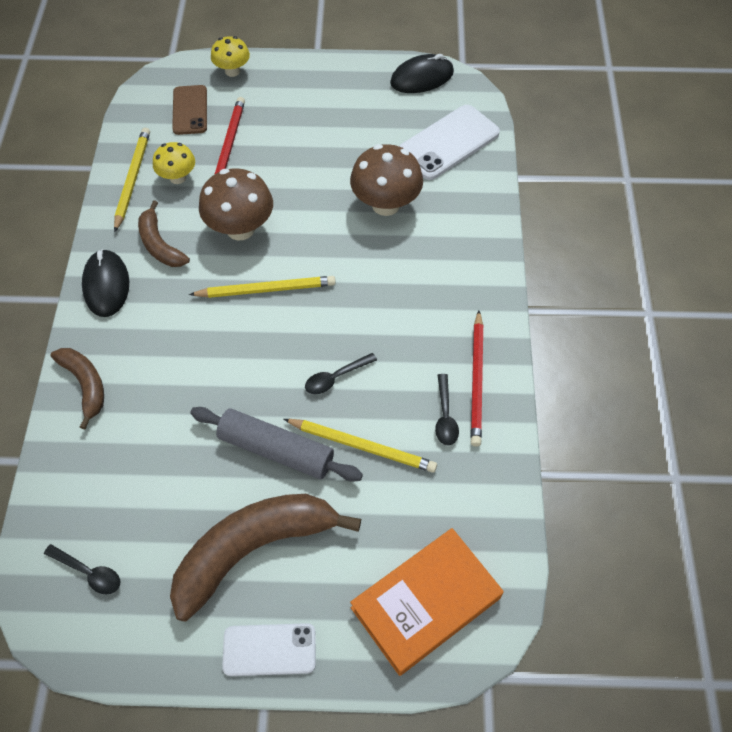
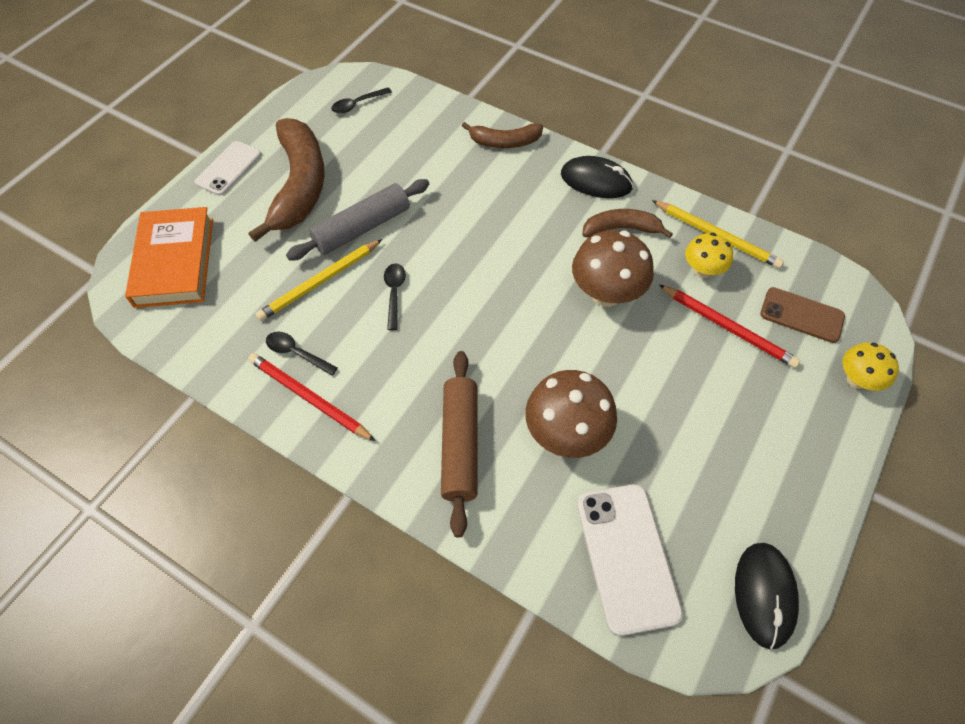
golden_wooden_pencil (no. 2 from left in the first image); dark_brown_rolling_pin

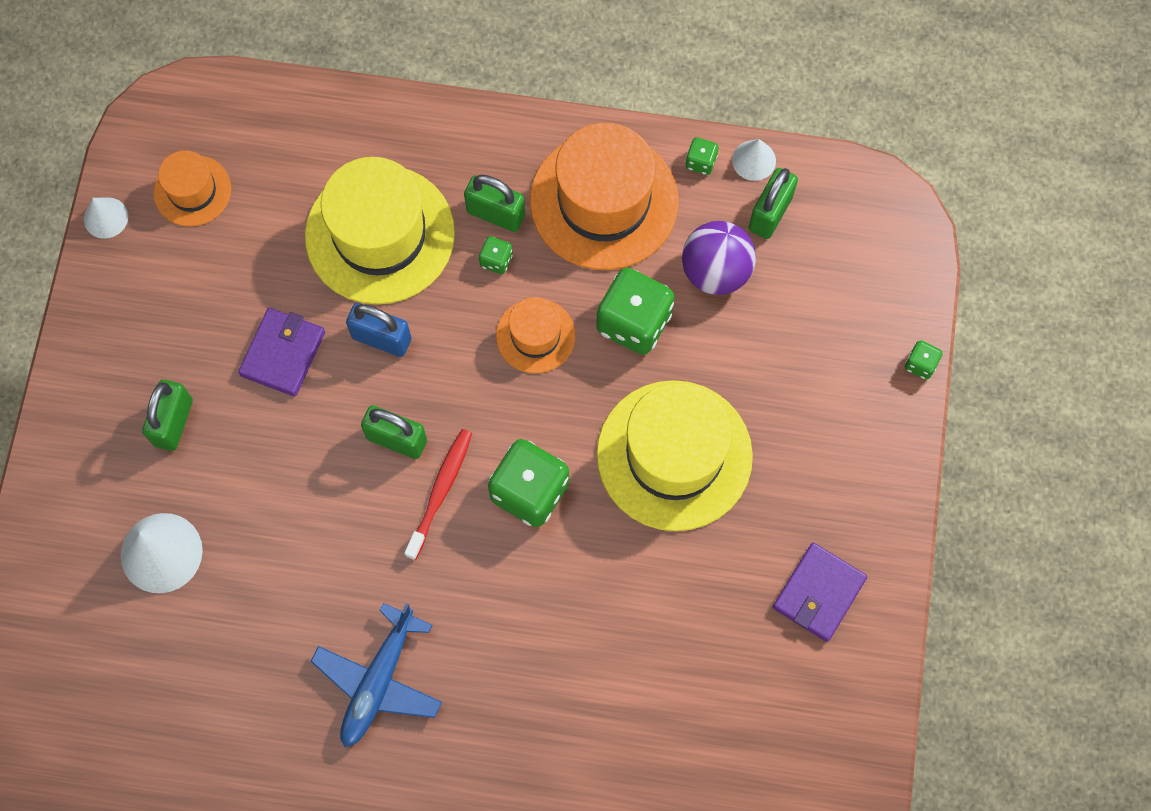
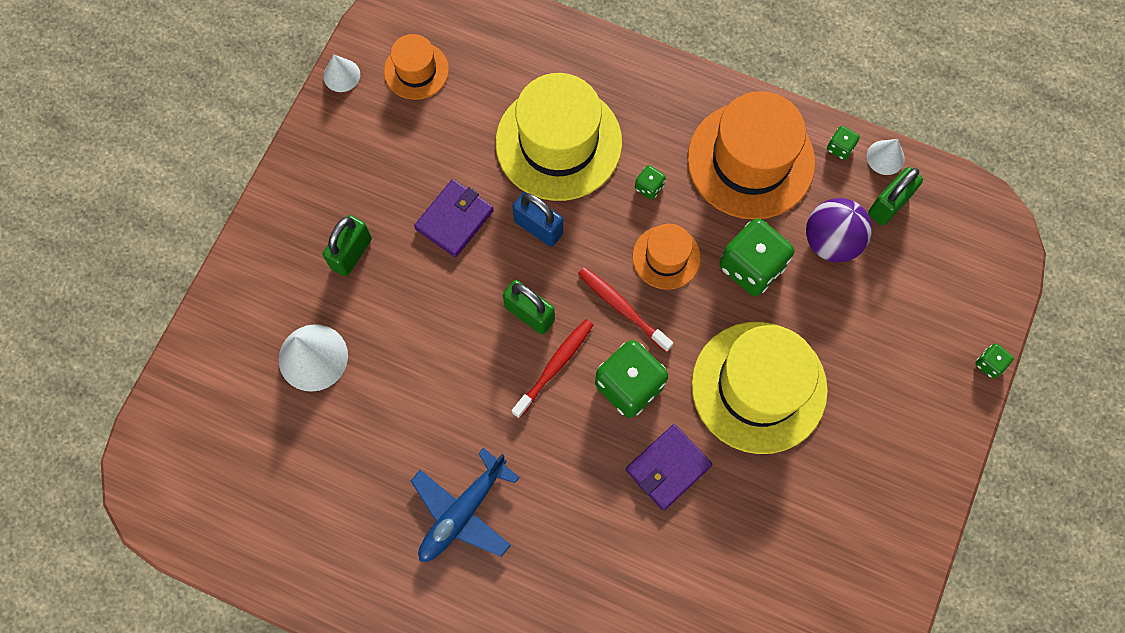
leaf-green_lock (no. 3 from left in the first image); purple_billfold (no. 2 from left); red_tooth_brush (no. 2 from left)

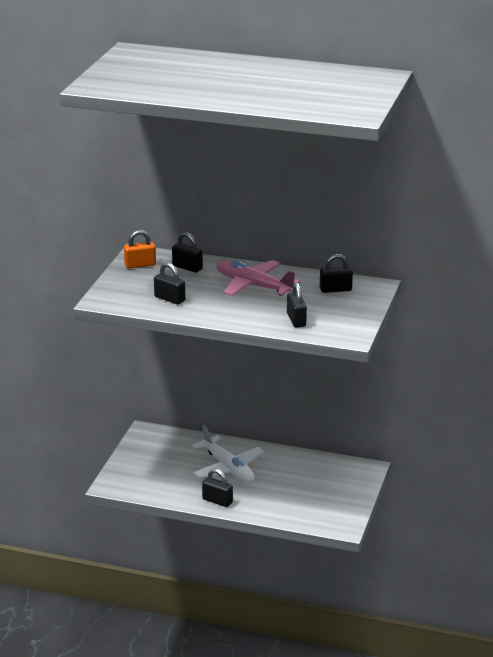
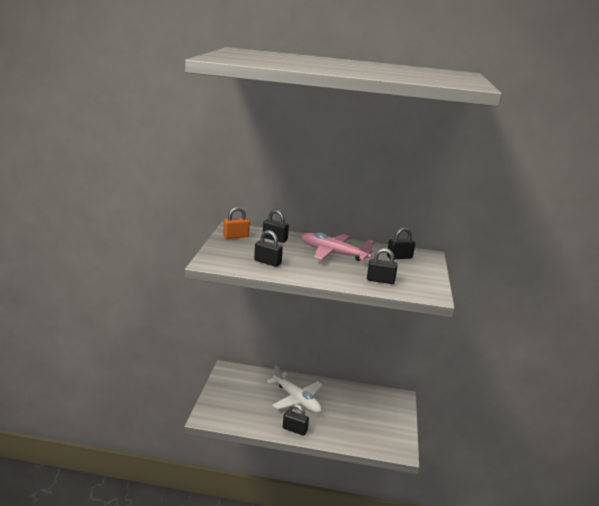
jet-black_lock (no. 4 from left)

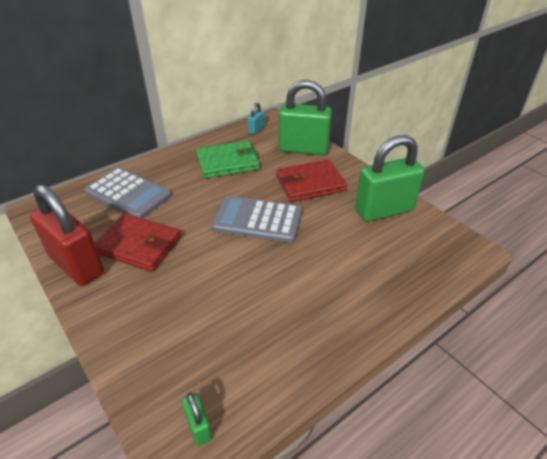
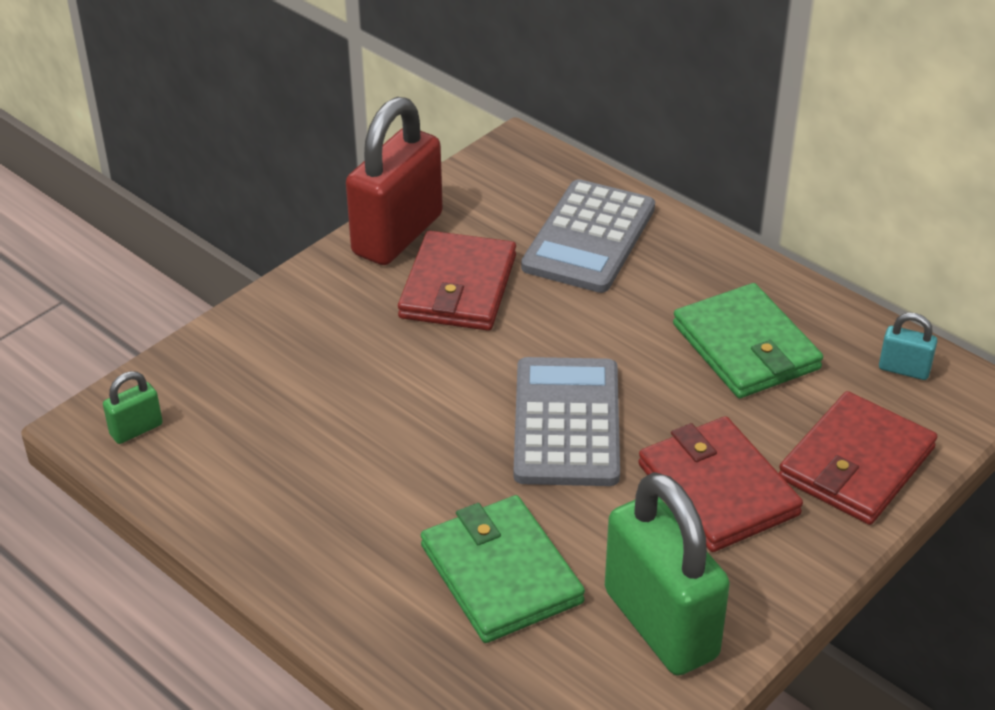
red_billfold (no. 3 from left); leaf-green_billfold (no. 1 from left)

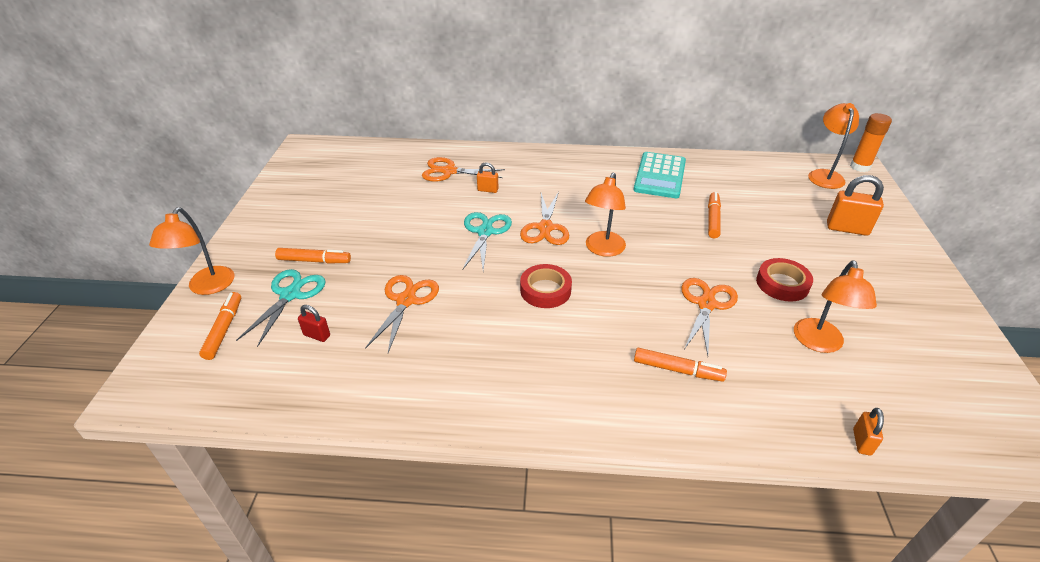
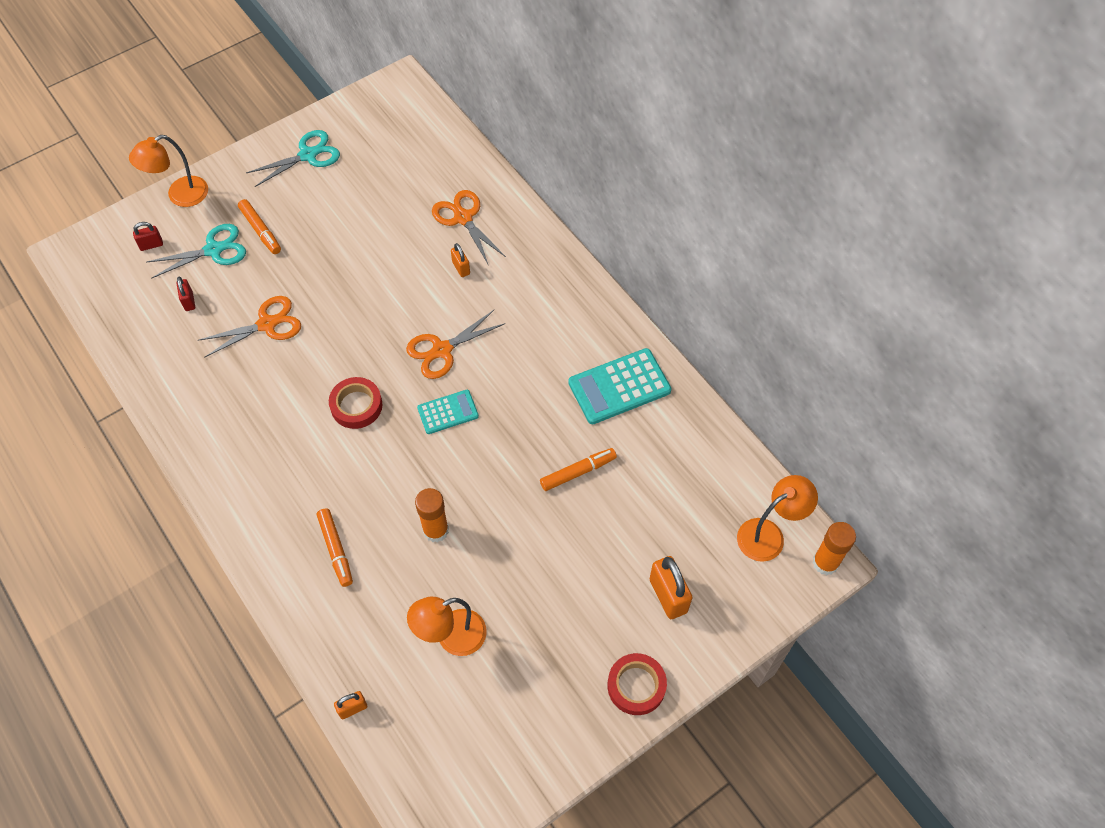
turquoise_calculator (no. 1 from left); turquoise_pair_of_scissors (no. 2 from left); red_roll_of_tape (no. 2 from left); orange_stick_of_glue (no. 1 from left); red_lock (no. 1 from left)

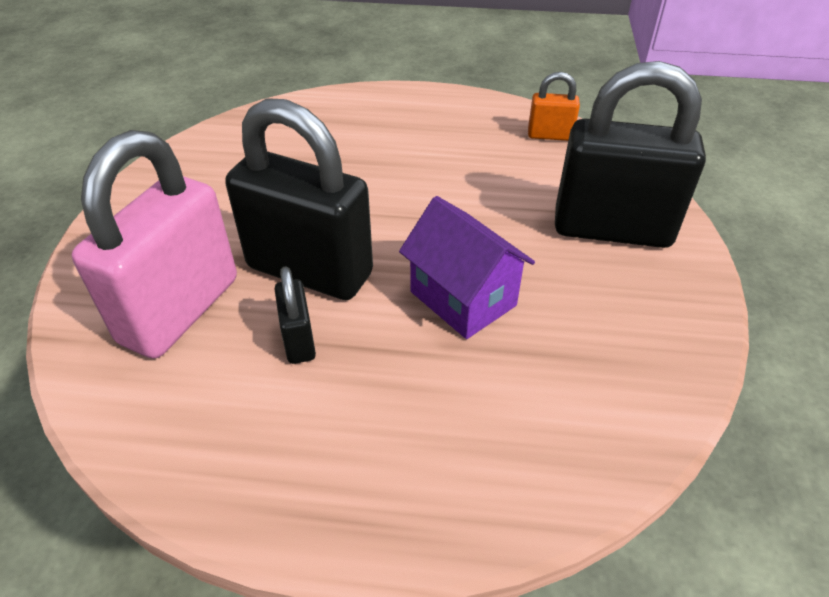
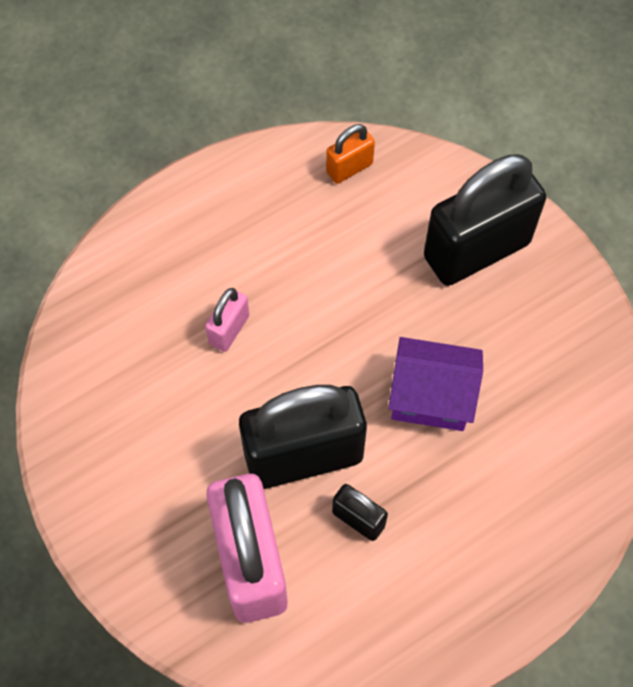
rosy_lock (no. 1 from left)

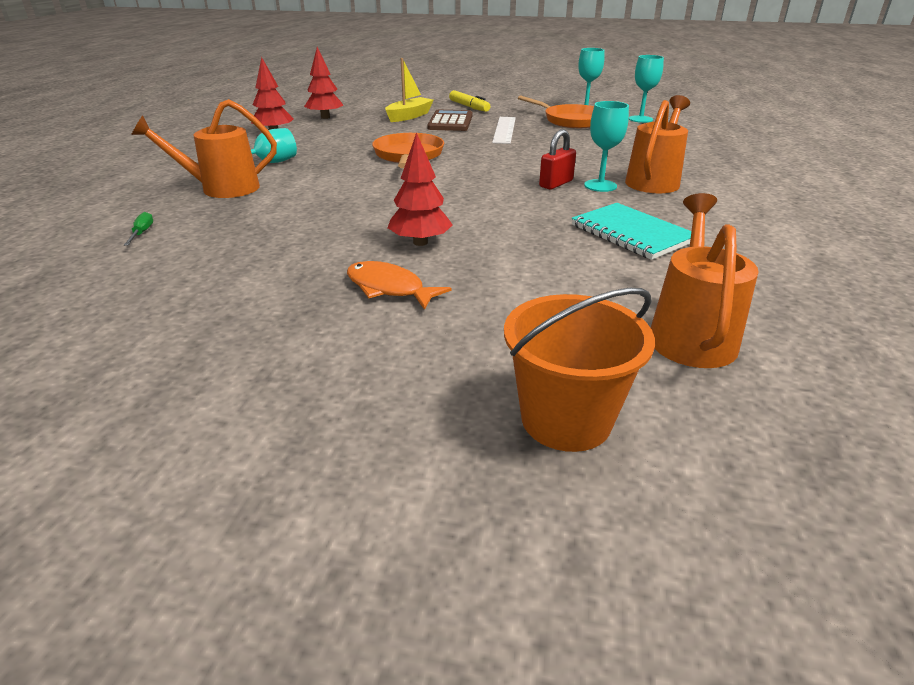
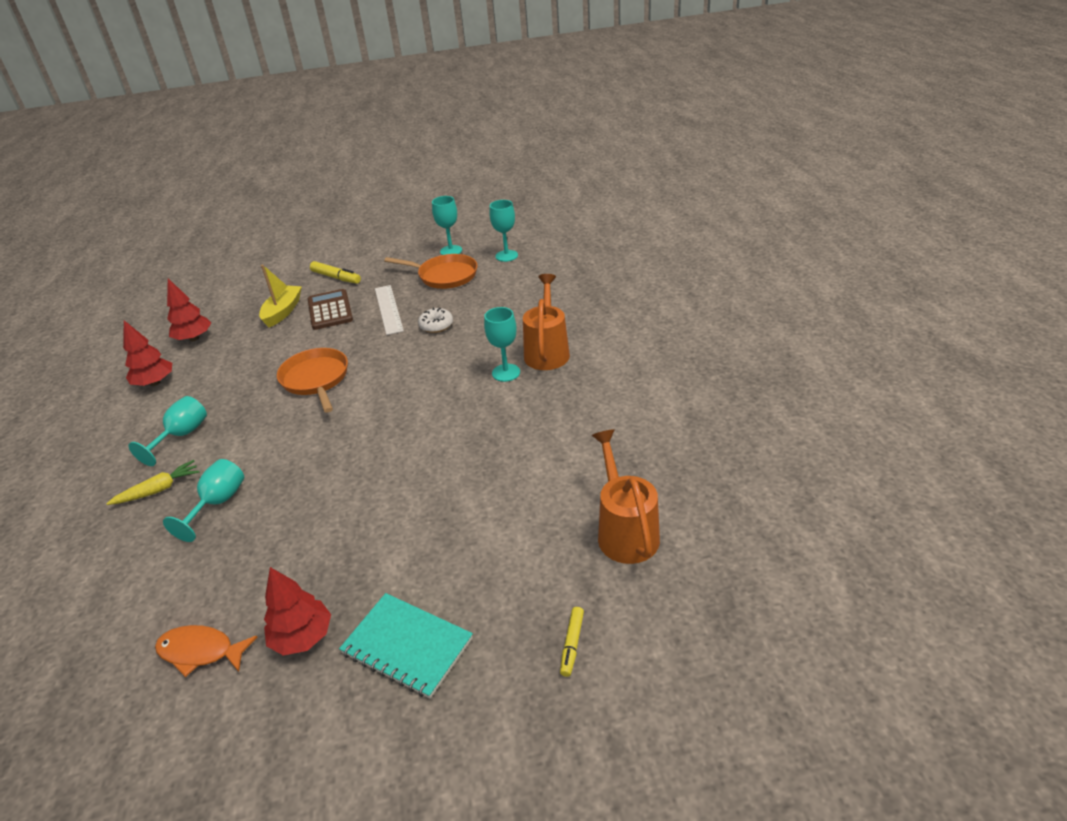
golden_carrot; red_lock; red_fir_tree (no. 3 from left); turquoise_notepad; leaf-green_hand_screwdriver; orange_fish_figure; golden_felt_pen (no. 2 from left); snow-white_donut; turquoise_wine_glass (no. 2 from left)

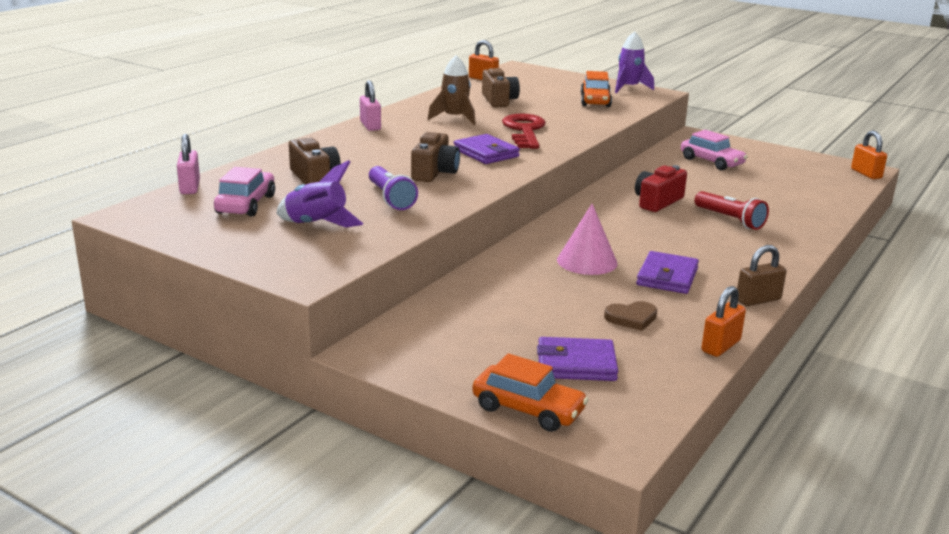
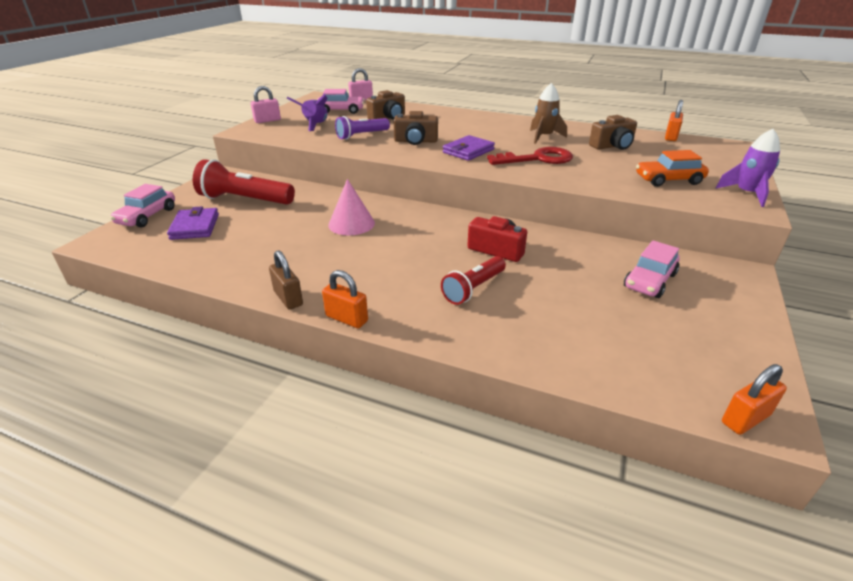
rosy_lock (no. 1 from left); purple_billfold (no. 3 from left in the first image); orange_lock (no. 1 from left); dark_brown_love_heart; rosy_car (no. 1 from left); red_torch (no. 1 from left)

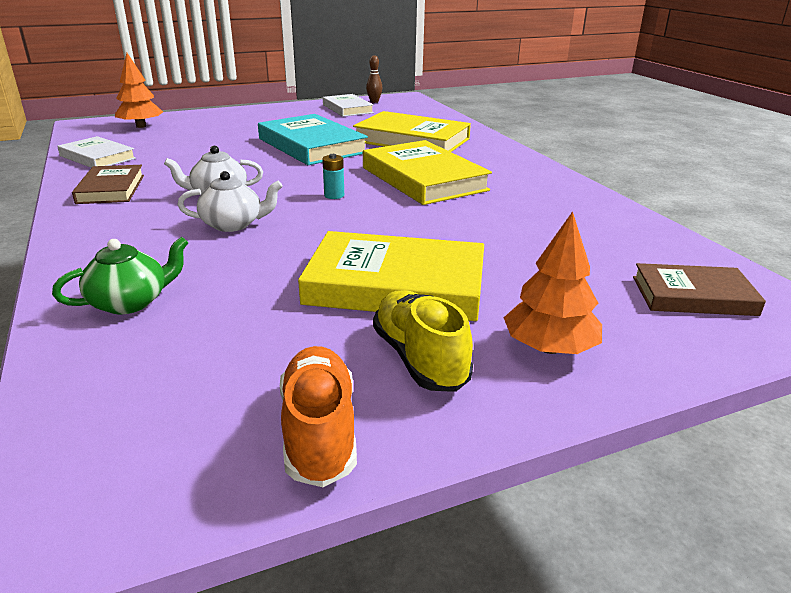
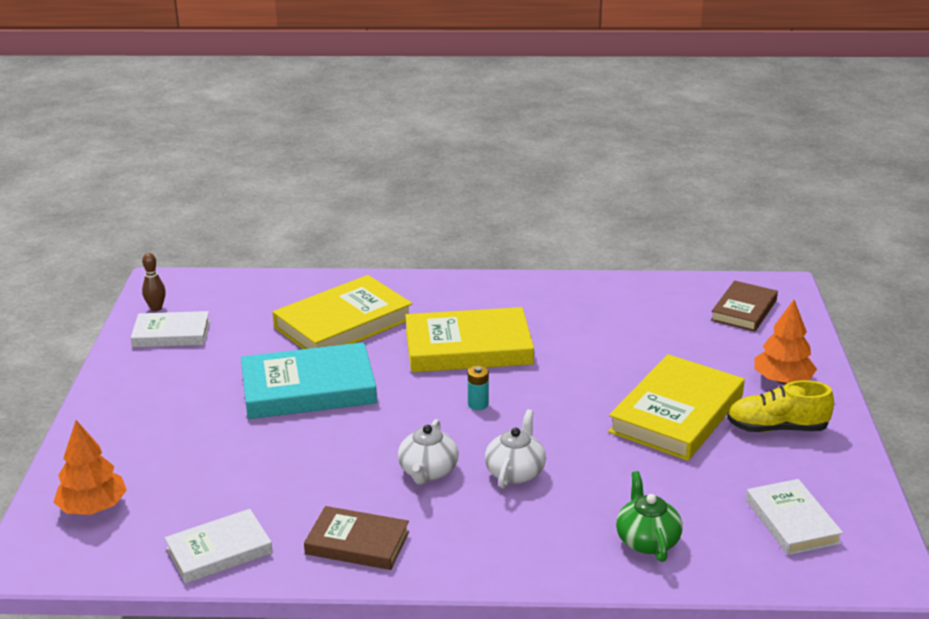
orange_shoe; snow-white_hardback (no. 3 from left)

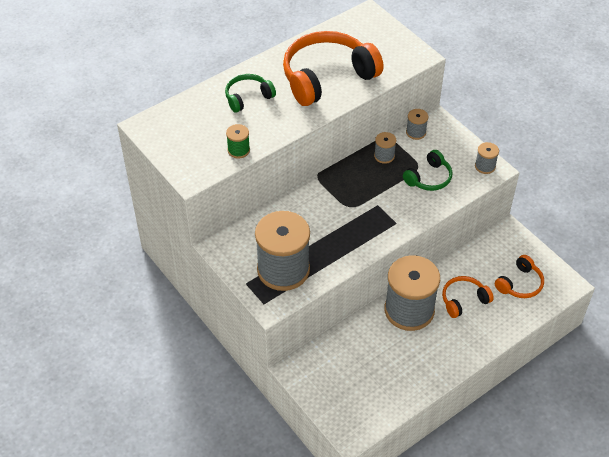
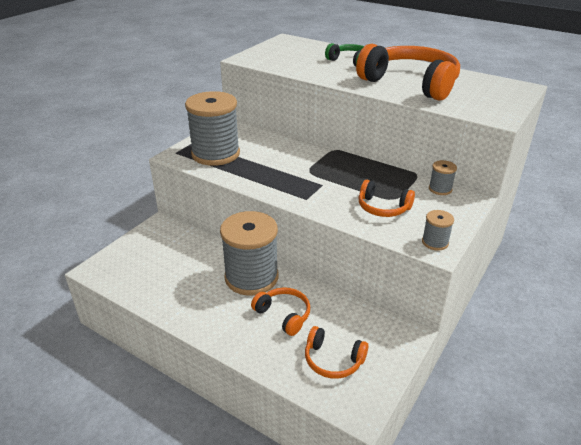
leaf-green_spool; gray_spool (no. 2 from left in the first image); orange_over-ear_headphones (no. 3 from left)

